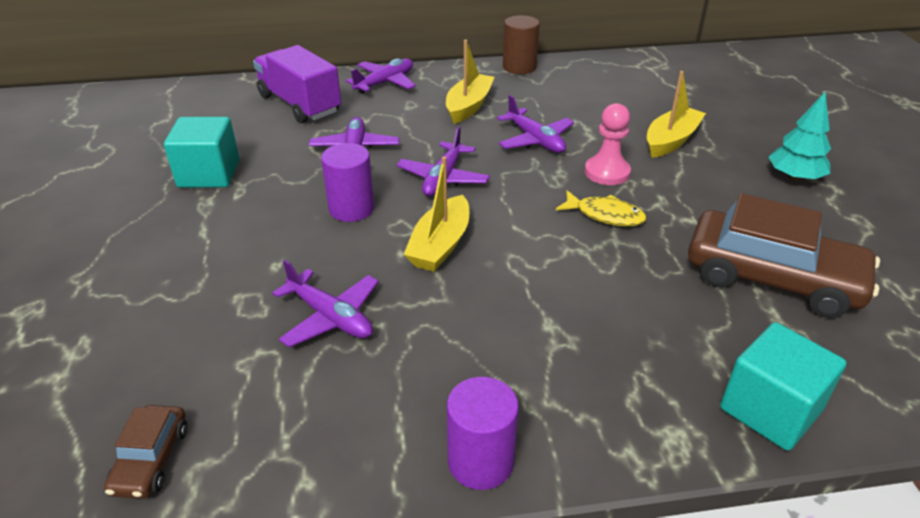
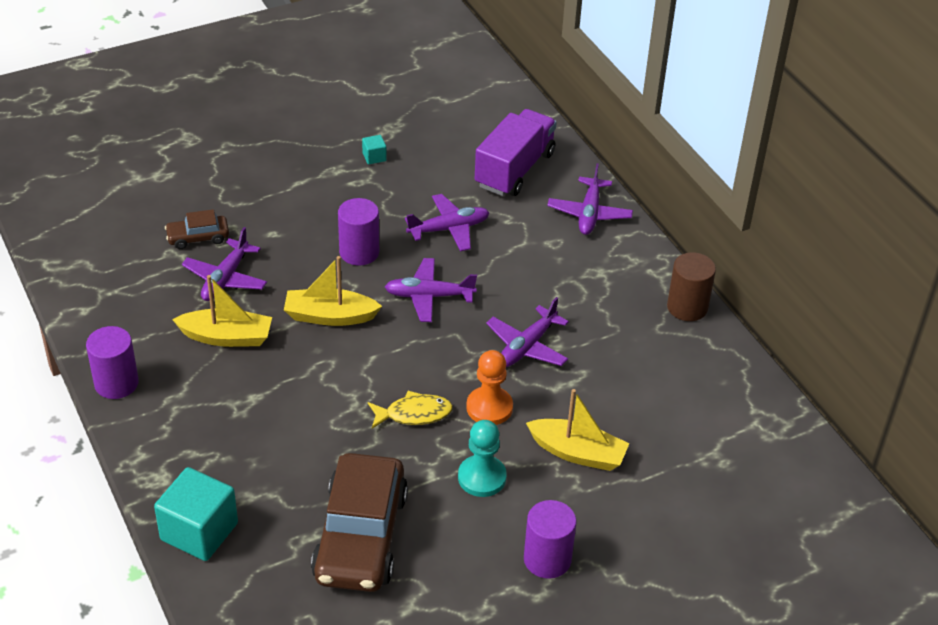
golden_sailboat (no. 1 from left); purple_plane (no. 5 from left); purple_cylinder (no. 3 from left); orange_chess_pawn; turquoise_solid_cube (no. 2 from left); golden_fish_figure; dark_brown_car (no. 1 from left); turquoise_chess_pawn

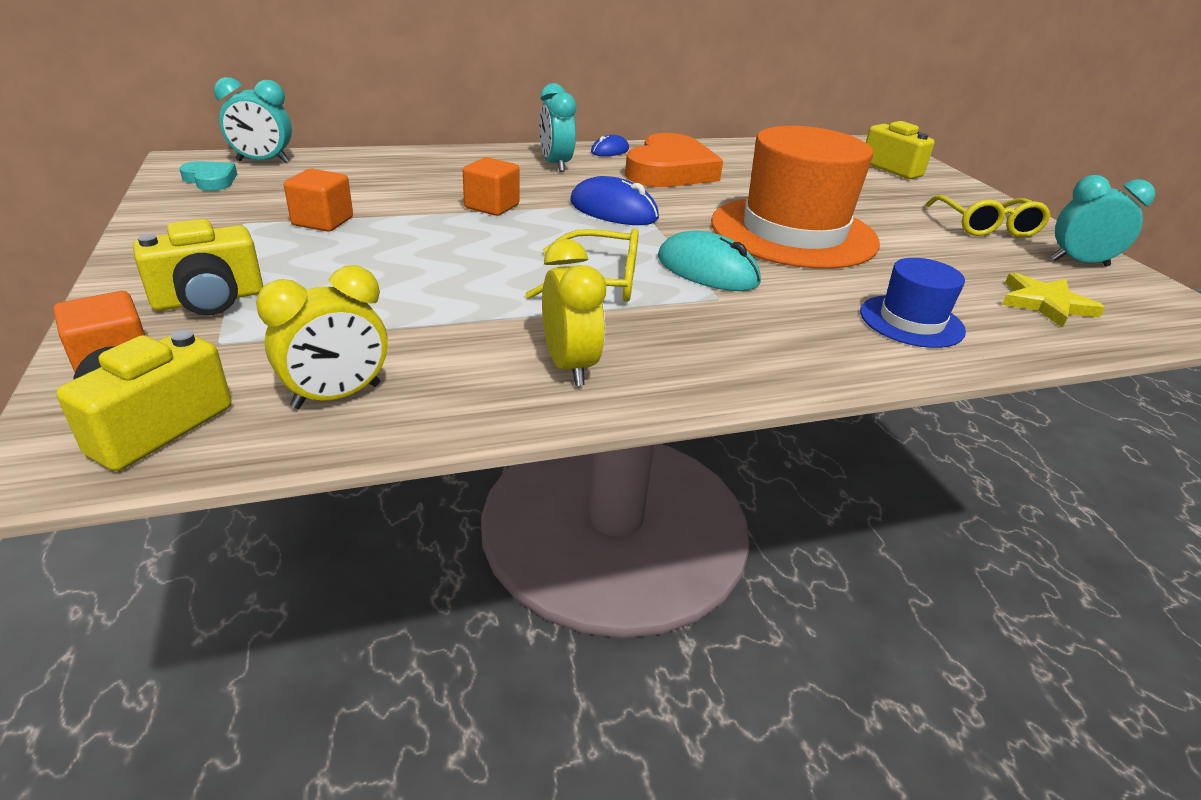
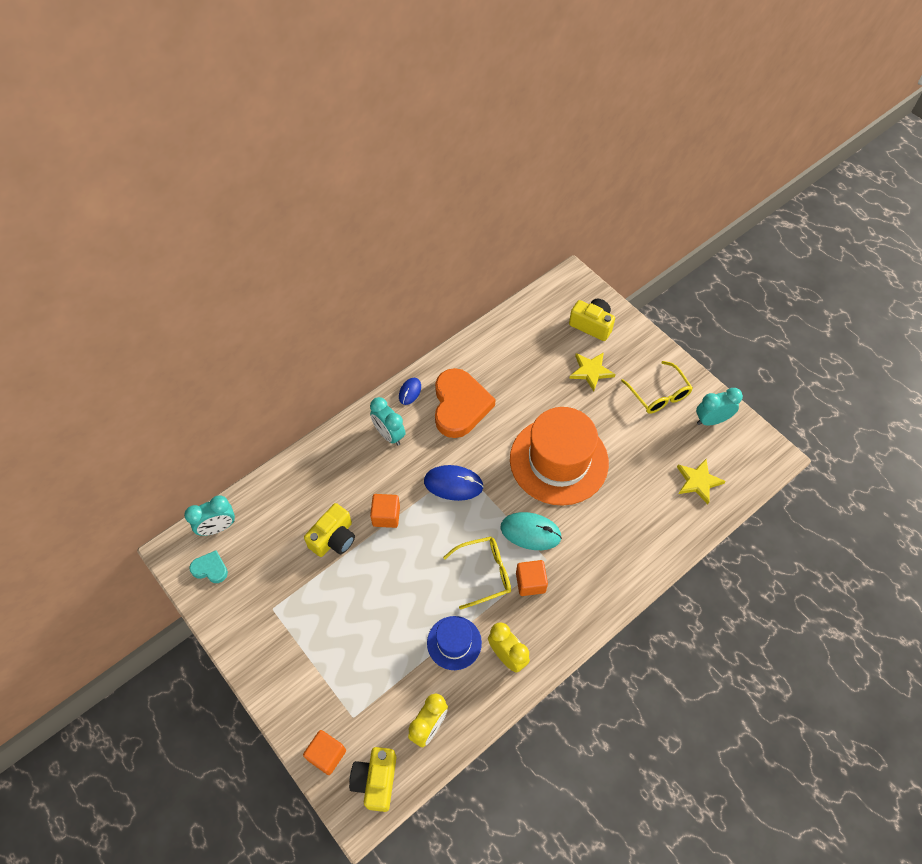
orange_solid_cube (no. 3 from left); golden_compact_camera (no. 1 from left); cobalt_top_hat; golden_five-pointed_star (no. 1 from left)

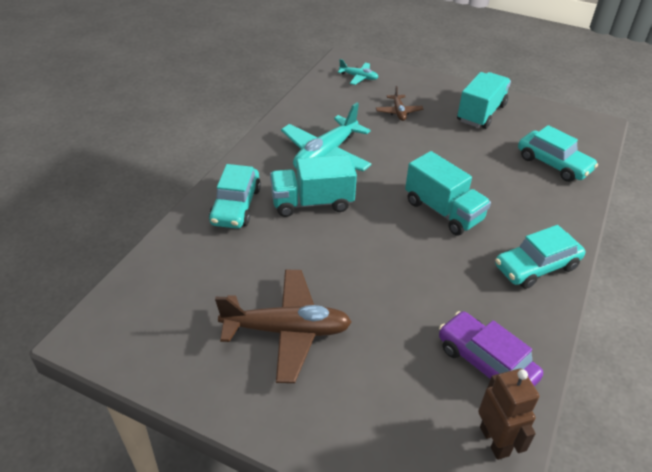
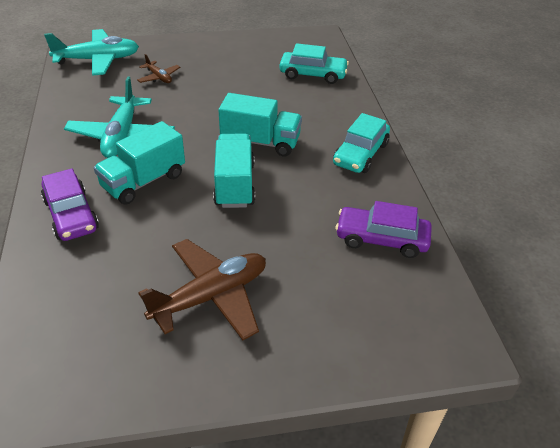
turquoise_plane (no. 1 from left); turquoise_truck (no. 2 from left); purple_car (no. 1 from left); dark_brown_toy_robot

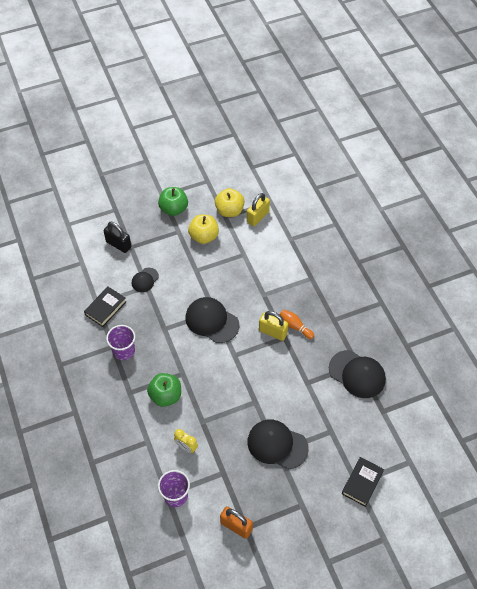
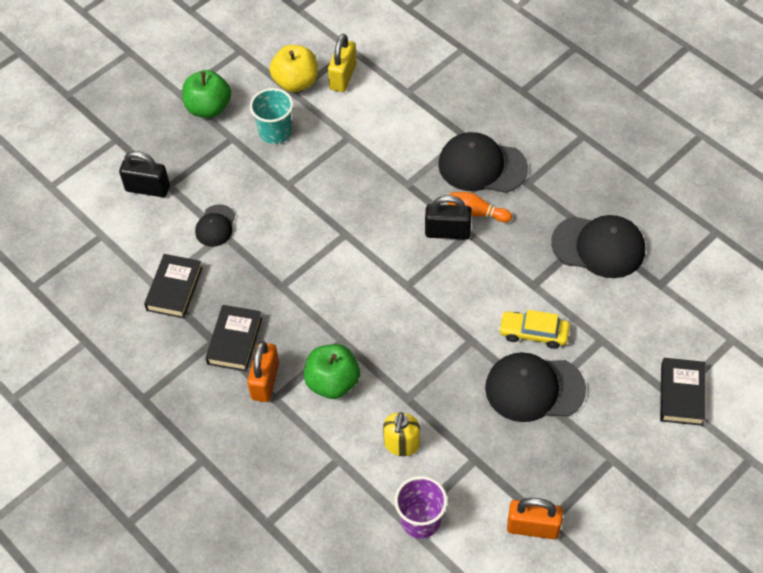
turquoise_tumbler; jet-black_cap (no. 2 from left); jet-black_lock (no. 2 from left); jet-black_hardback (no. 2 from left); golden_soap_pump; golden_car; orange_lock (no. 1 from left)

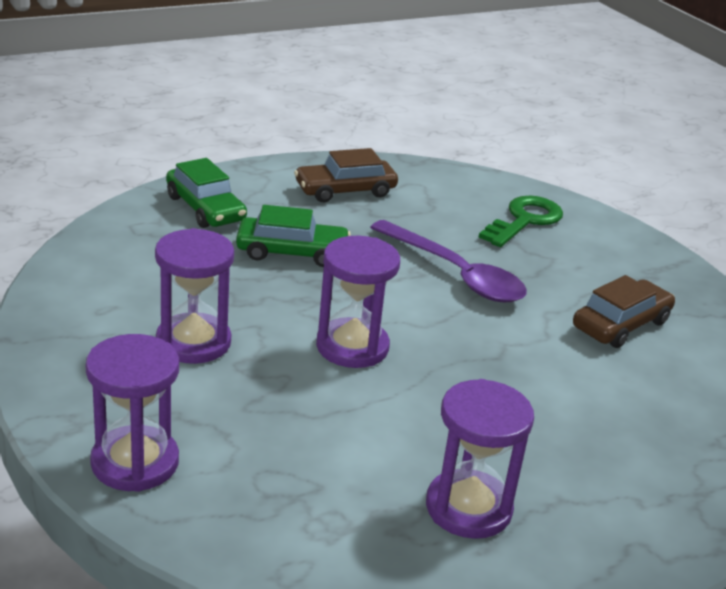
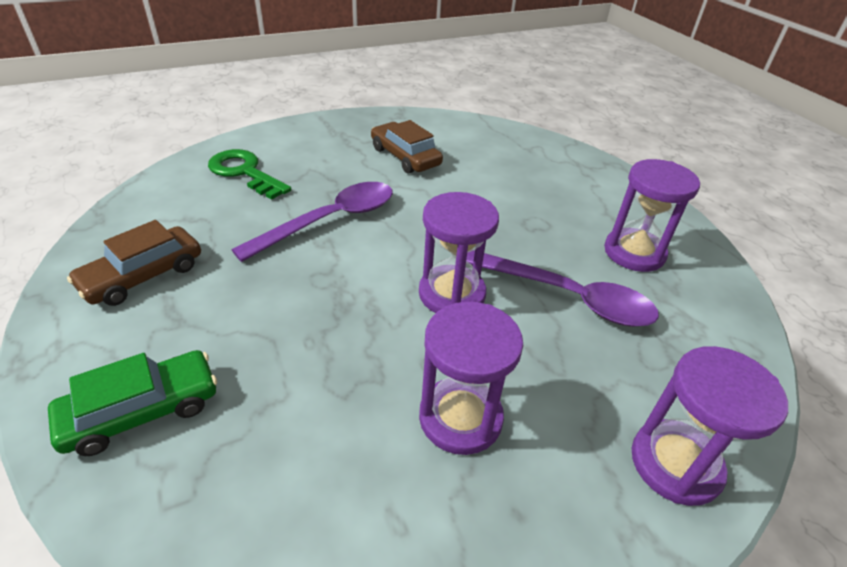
dark_brown_car (no. 1 from left); leaf-green_car (no. 2 from left in the first image); purple_teaspoon (no. 2 from left)

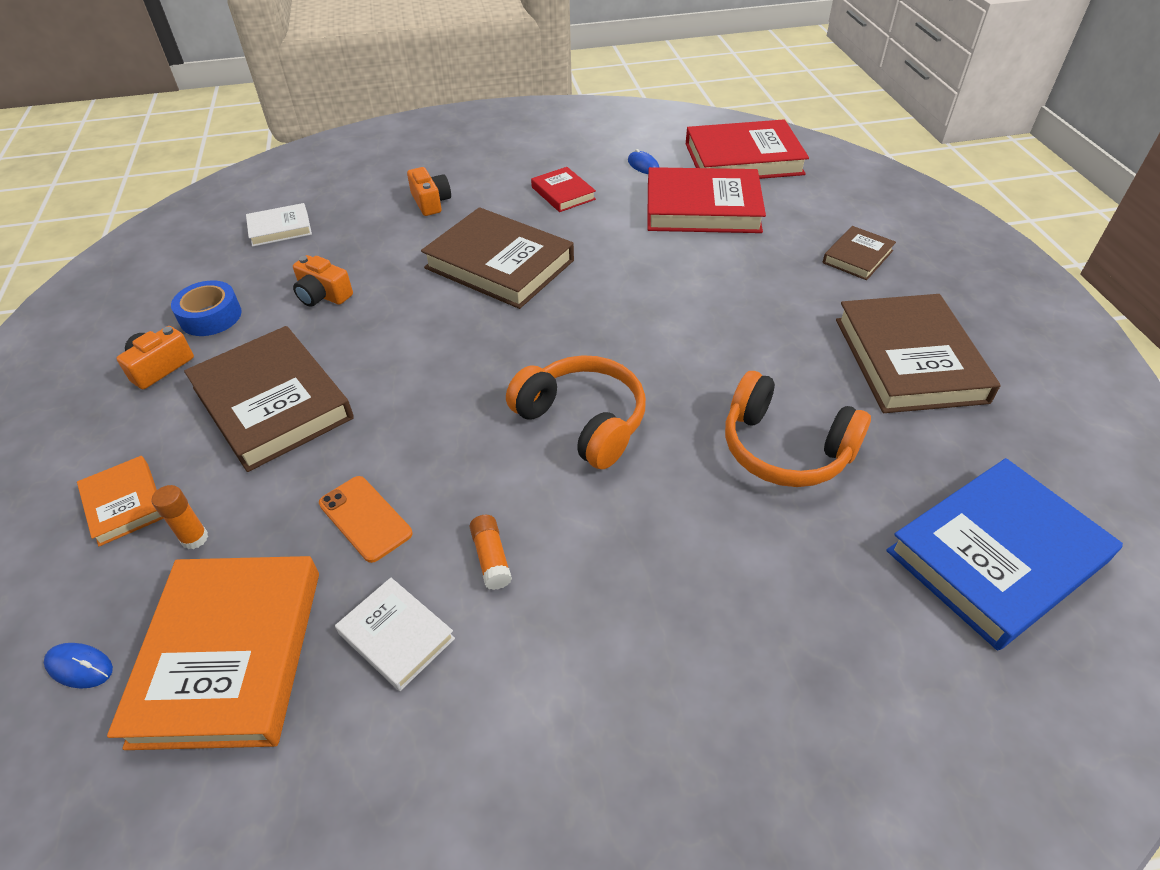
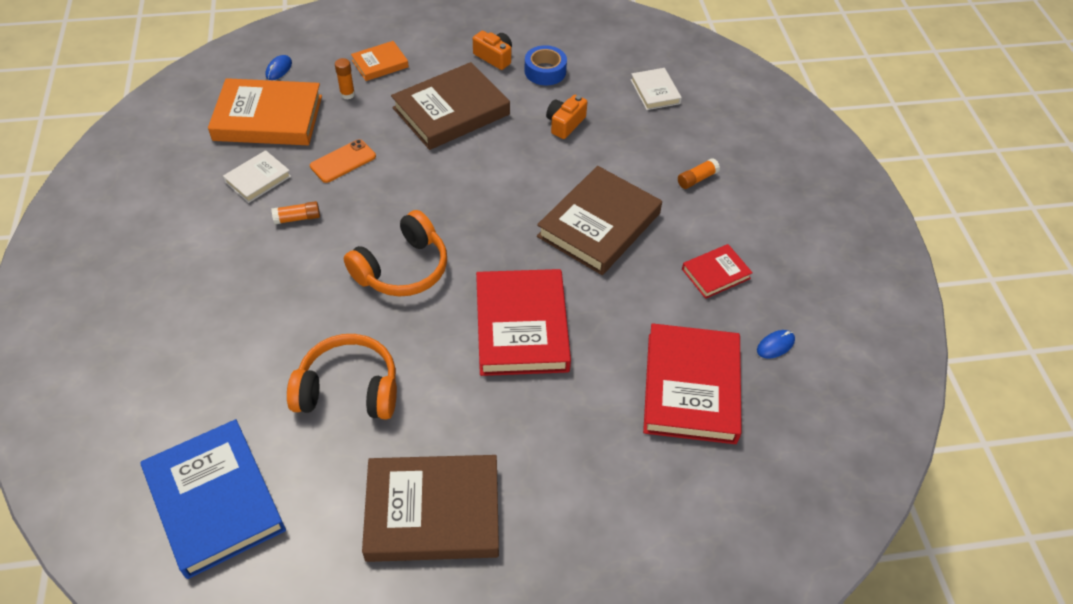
red_hardback (no. 1 from left); orange_stick_of_glue (no. 3 from left); dark_brown_hardback (no. 3 from left in the first image); orange_over-ear_headphones (no. 1 from left)

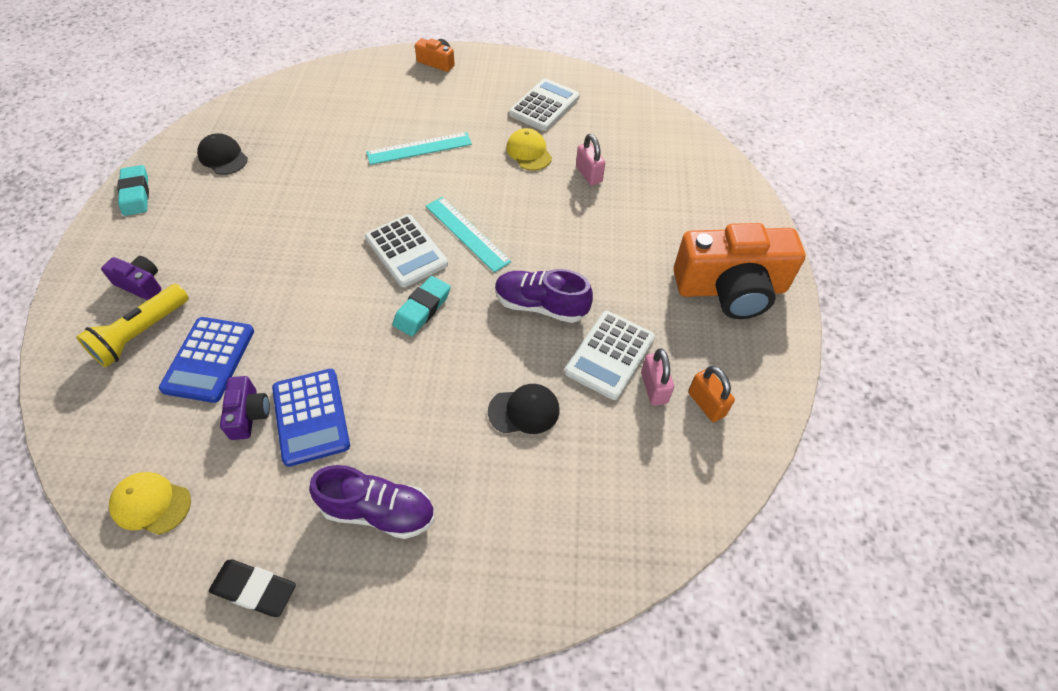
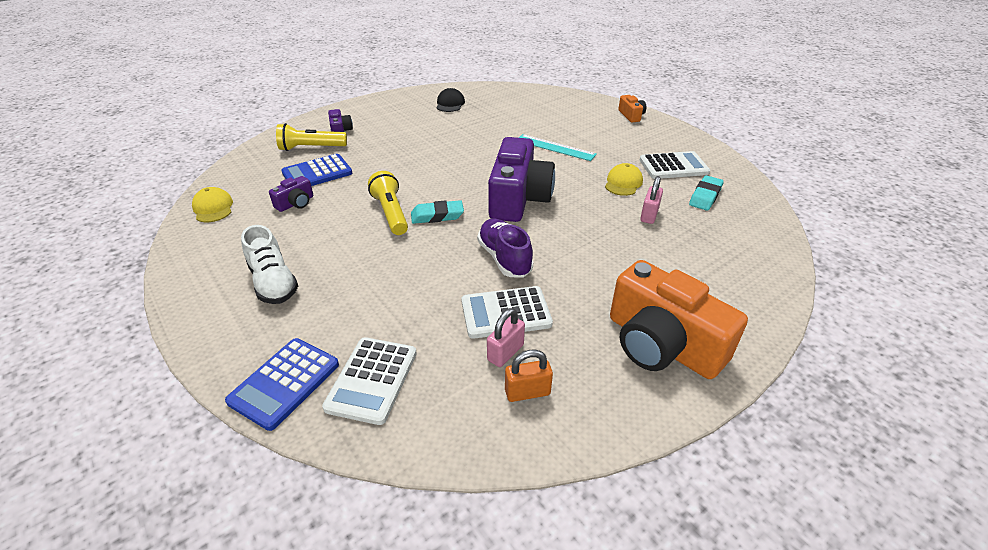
turquoise_eraser (no. 2 from left); purple_compact_camera (no. 3 from left); snow-white_calculator (no. 1 from left); orange_lock; cobalt_calculator (no. 1 from left); jet-black_cap (no. 2 from left in the first image); snow-white_shoe; jet-black_eraser; golden_torch (no. 2 from left)

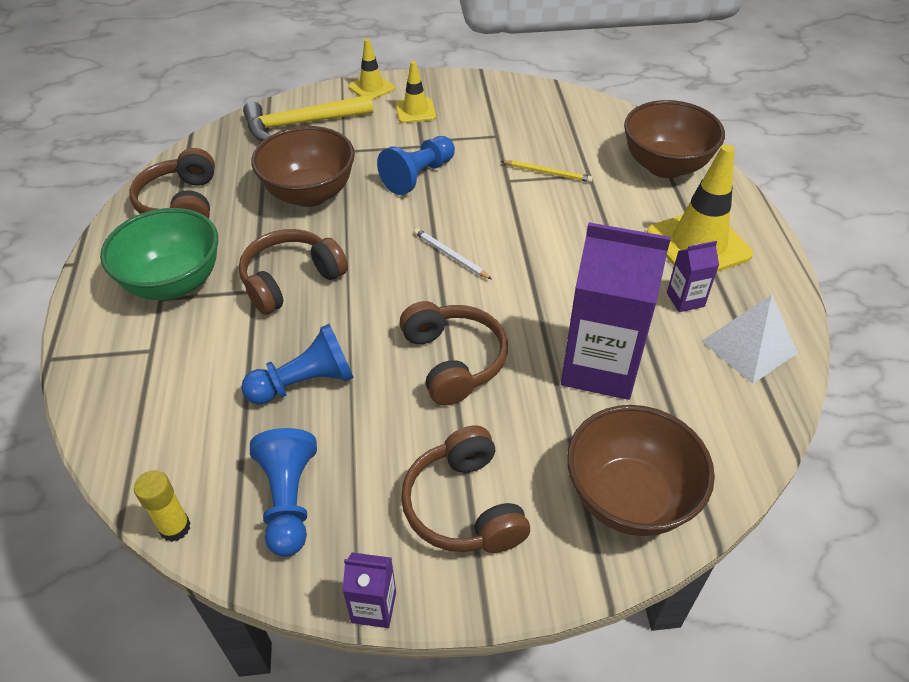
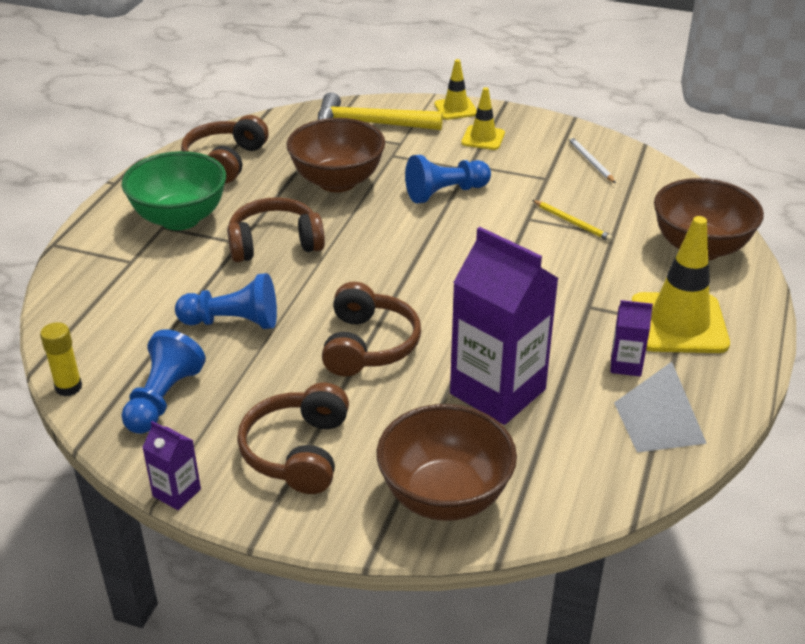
snow-white_wooden_pencil

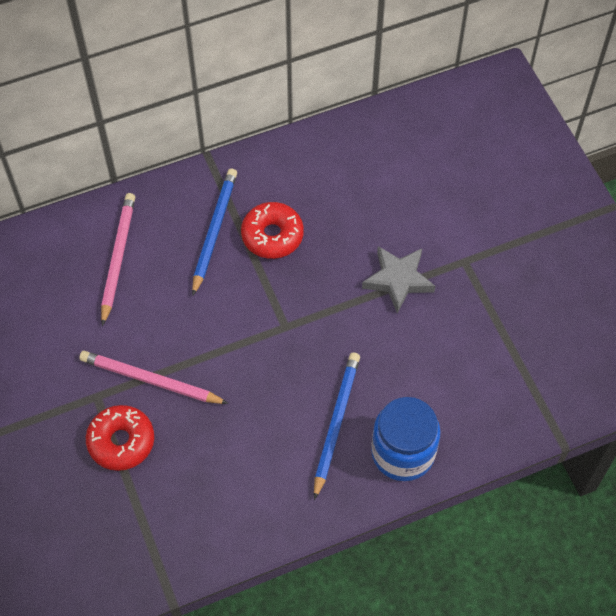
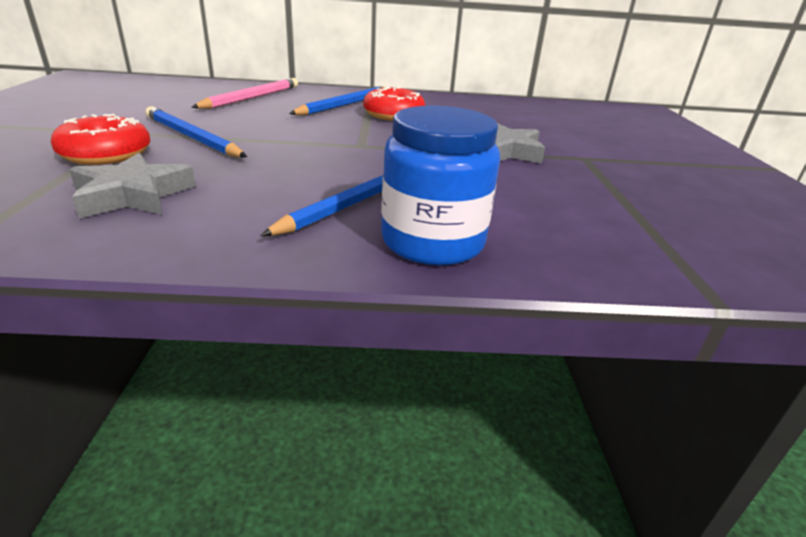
cobalt_wooden_pencil (no. 1 from left); gray_five-pointed_star (no. 1 from left)

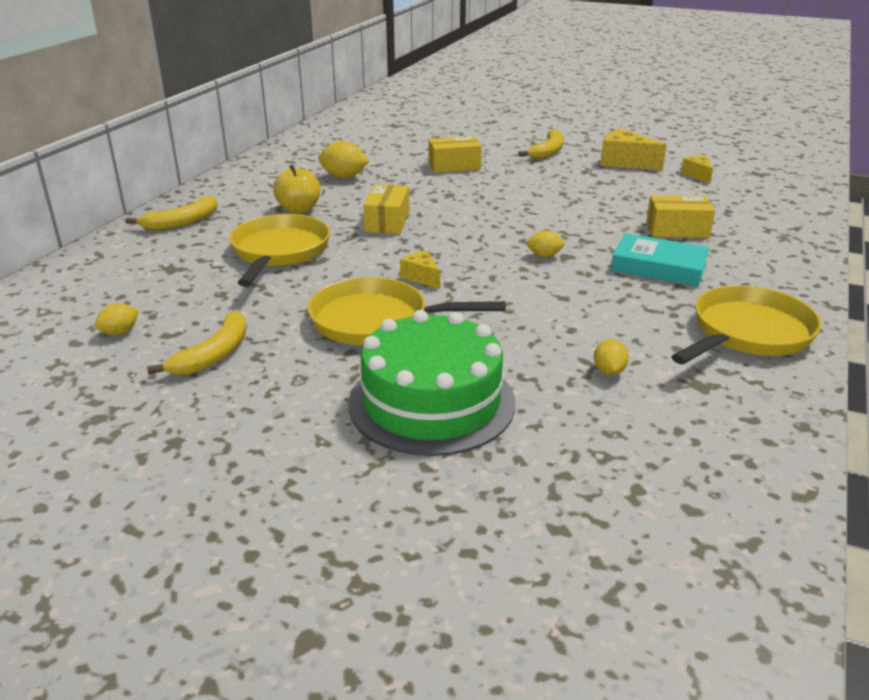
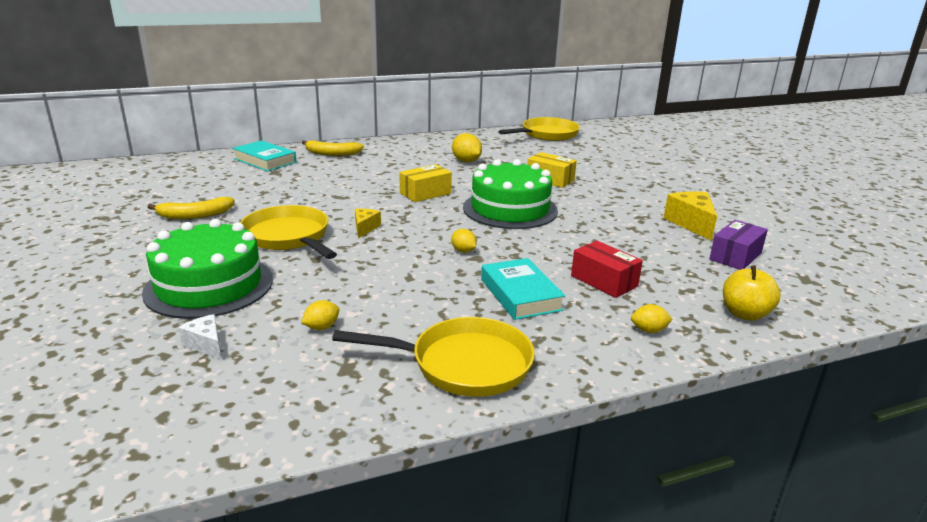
golden_banana_fruit (no. 3 from left in the first image); purple_parcel; golden_apple; red_parcel; golden_skillet (no. 3 from left); golden_toy_lemon (no. 4 from left); turquoise_hardback (no. 1 from left); leaf-green_cake (no. 2 from left); snow-white_cheese

